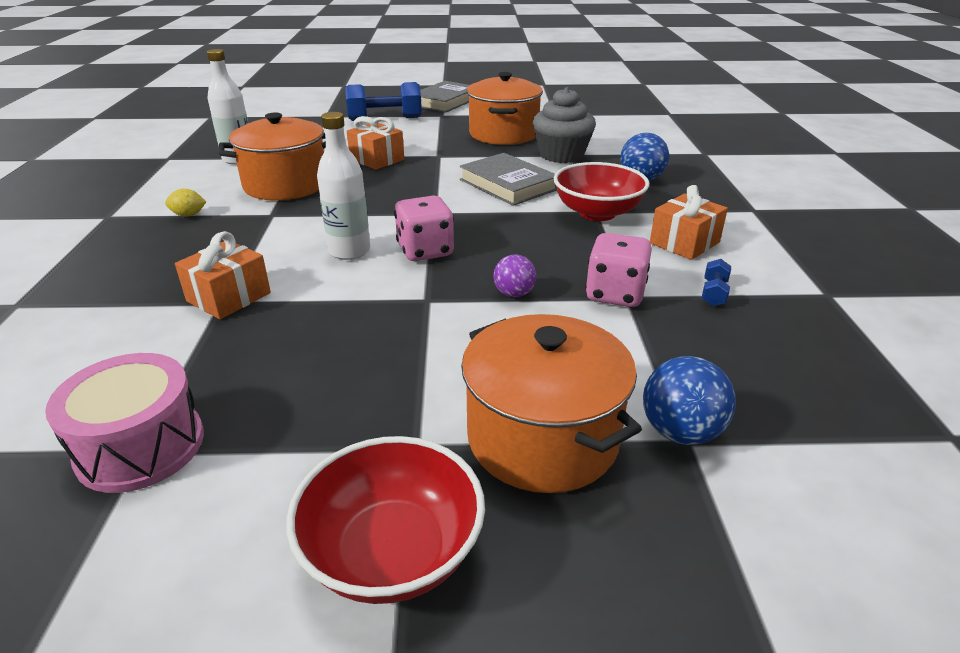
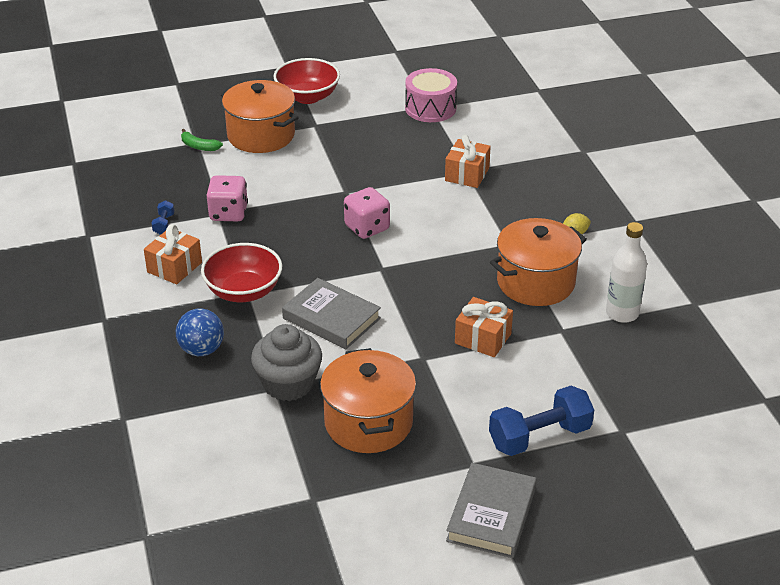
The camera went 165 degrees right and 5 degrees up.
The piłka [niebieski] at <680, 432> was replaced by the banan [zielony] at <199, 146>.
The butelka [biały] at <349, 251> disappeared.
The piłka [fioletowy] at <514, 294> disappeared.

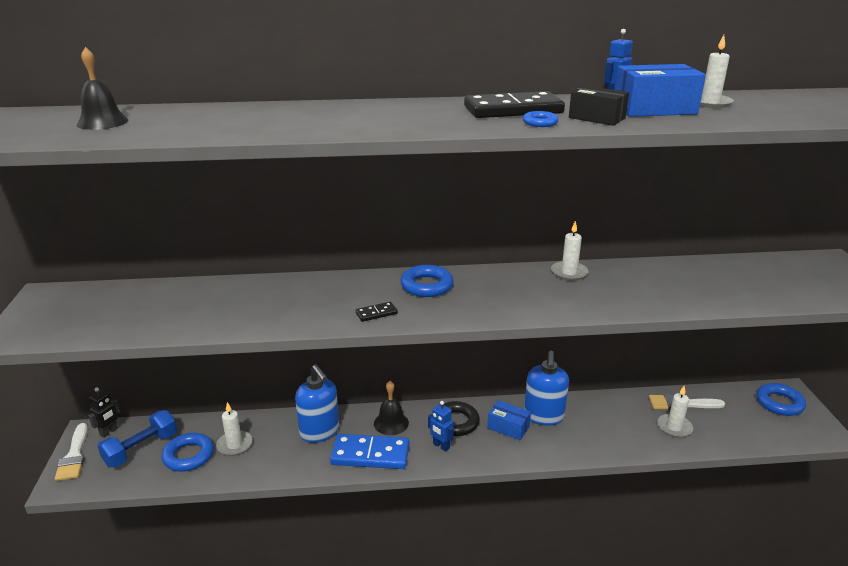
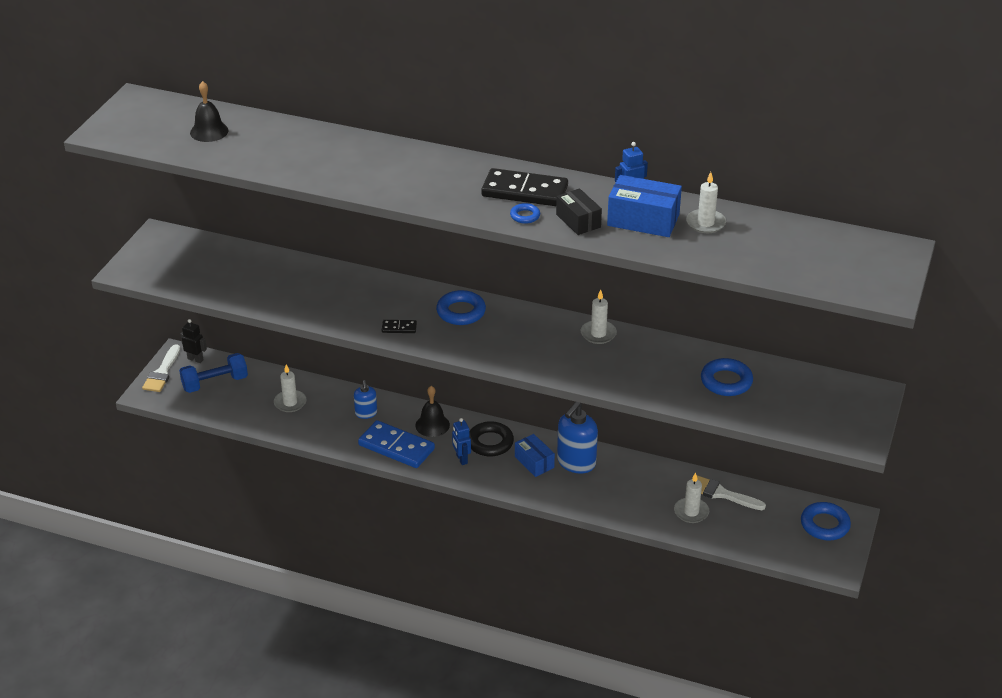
The camera went 25 degrees right and 10 degrees up.
The robot [czarny] at <109, 432> turned 120 degrees counterclockwise.
The dozownik mydła [niebieski] at <319, 432> changed to 0.56 times the size.
The pierścień [niebieski] moved from <188, 456> to <726, 381>.

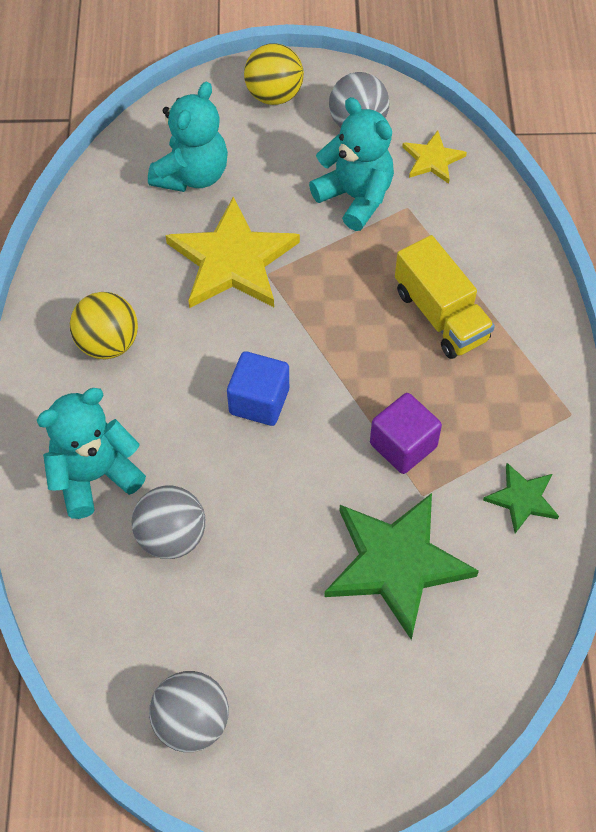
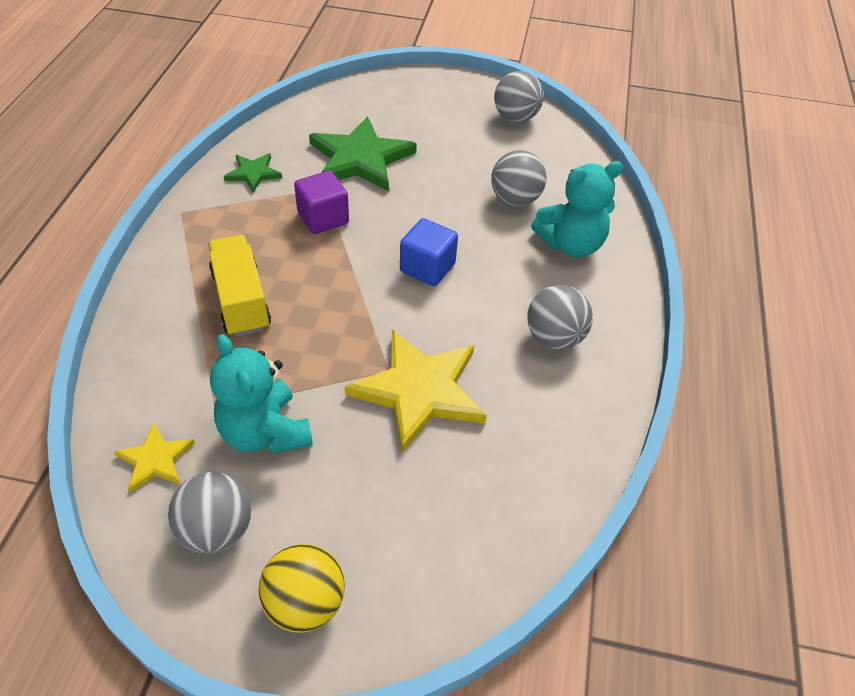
The camera went 170 degrees left and 10 degrees down.
The piłka [żółty] at <108, 343> became the piłka [szary] at <554, 338>.
The miś [turkusowy] at <192, 175> disappeared.

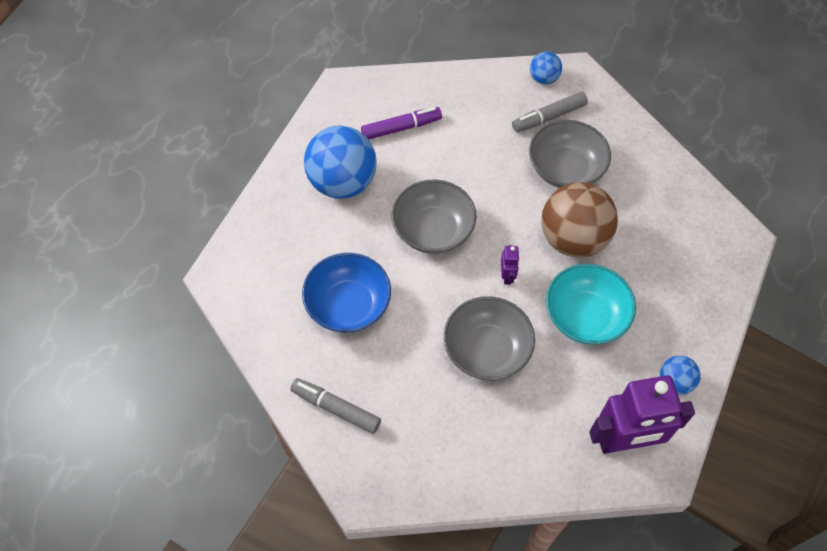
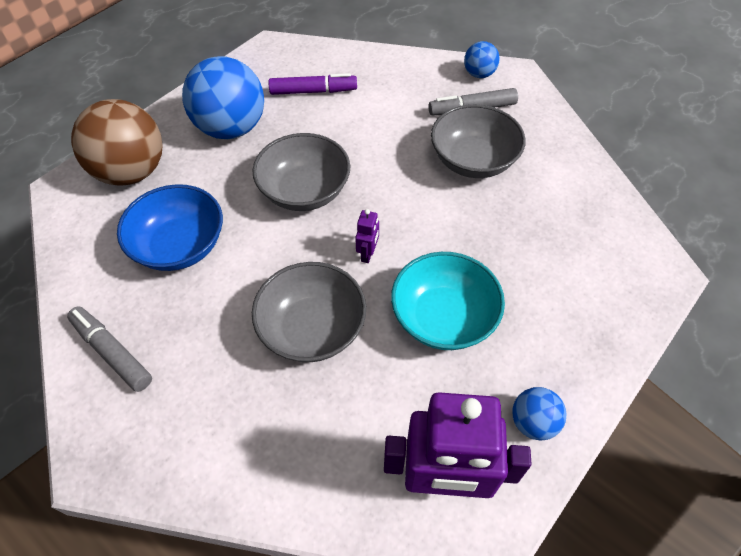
The camera went 15 degrees right and 5 degrees down.
The piłka [brązowy] moved from <573, 239> to <131, 172>.

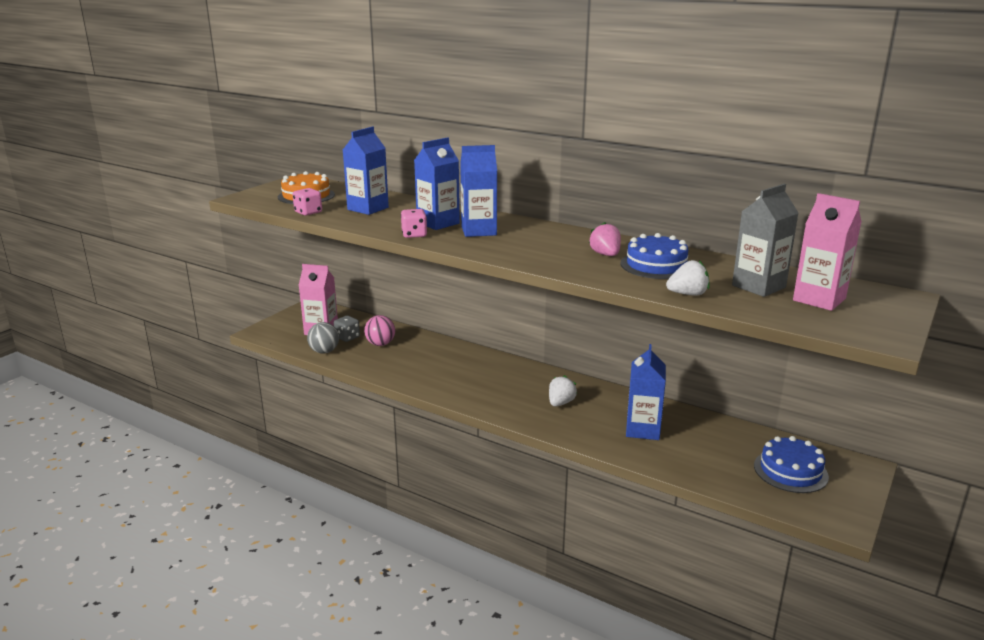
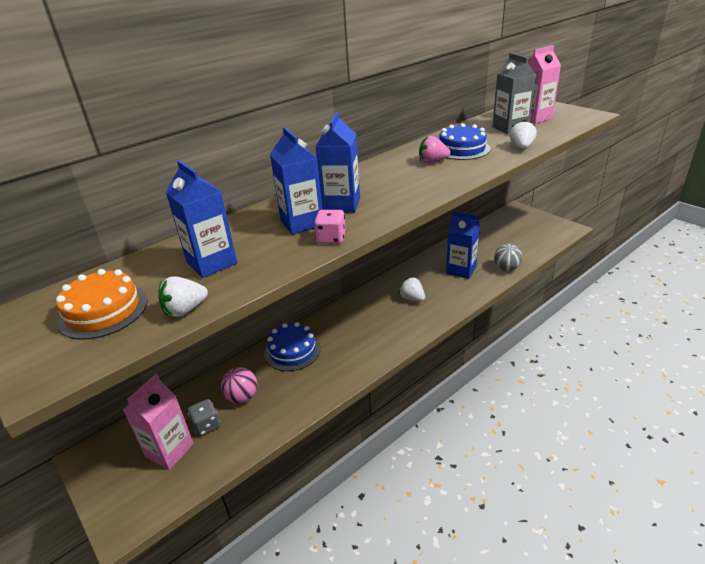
The camera went 70 degrees left and 10 degrees up.
The kostka do gry [różowy] at <308, 212> was replaced by the truskawka [biały] at <185, 310>.
The tort [niebieski] moved from <790, 471> to <292, 350>.
The piłka [szary] moved from <324, 351> to <506, 268>.

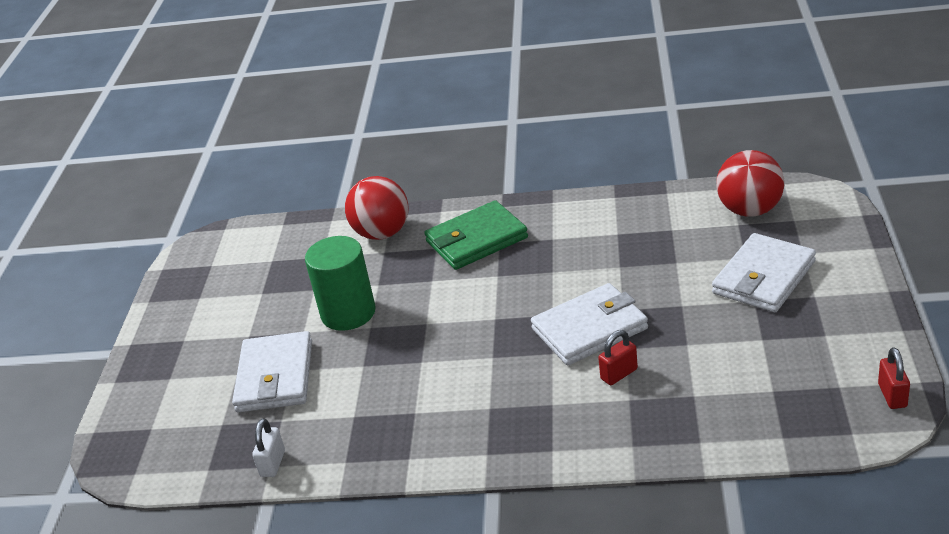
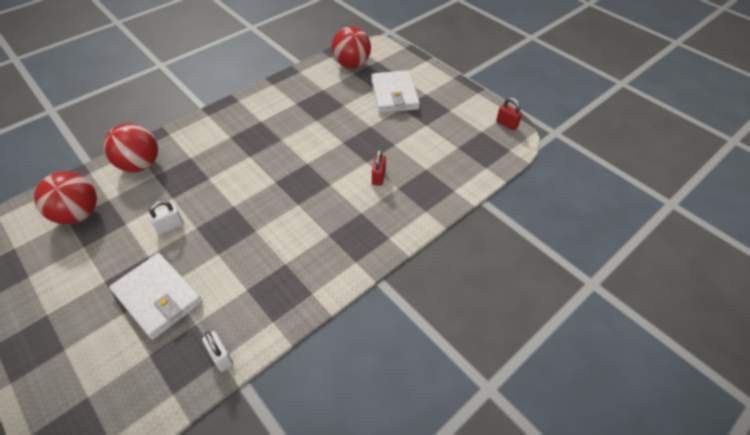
The camera went 50 degrees left and 15 degrees up.
The piłka [czerwony] at <79, 214> appeared.
The walec [zielony] at <348, 313> was replaced by the kłódka [biały] at <170, 226>.
The portfel [zielony] at <476, 240> disappeared.
The portfel [biały] at <590, 329> disappeared.

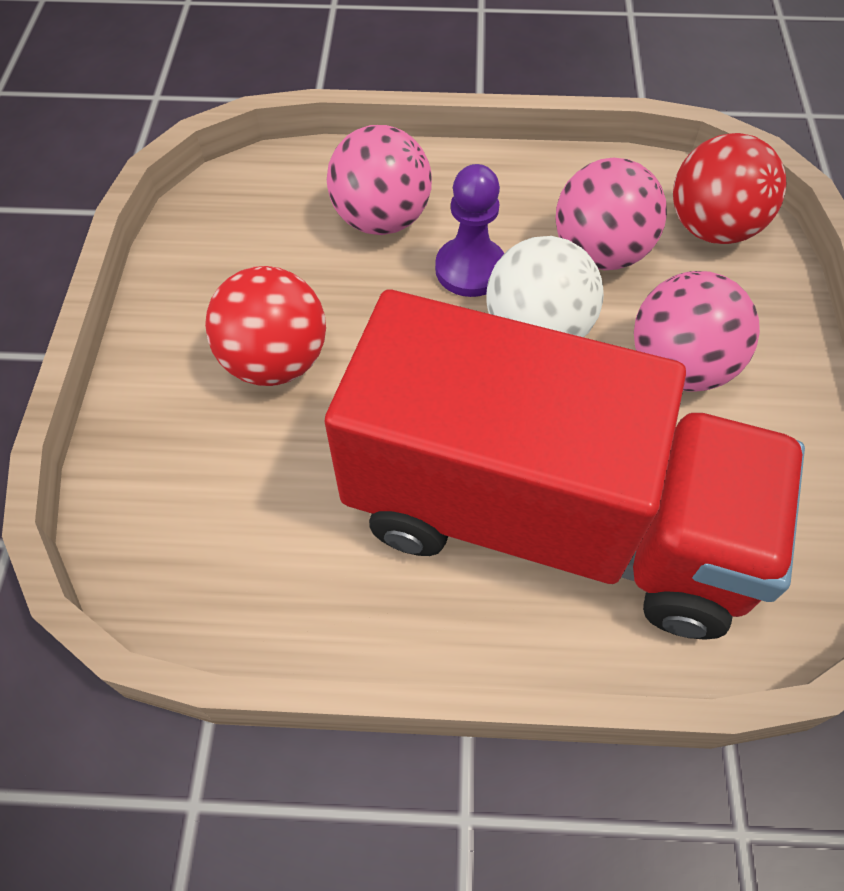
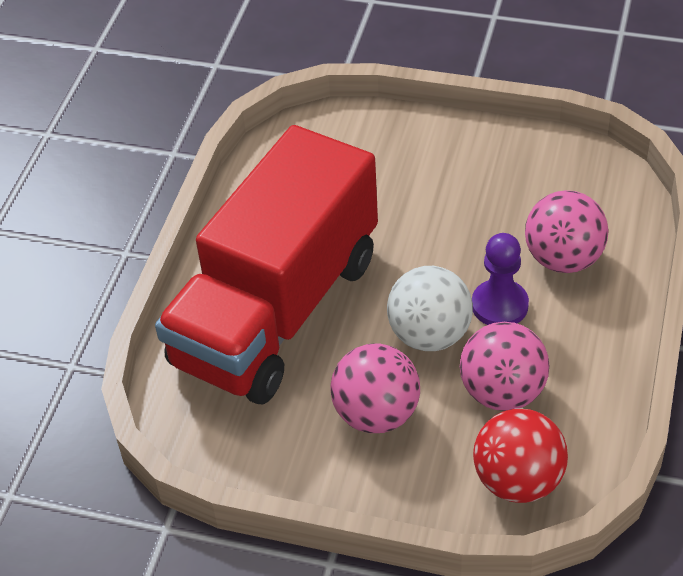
The camera went 105 degrees right and 10 degrees down.
The piłka [czerwony] at <275, 361> disappeared.

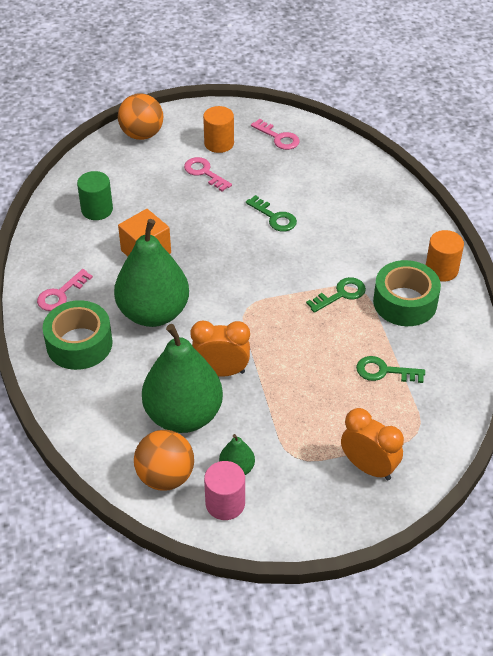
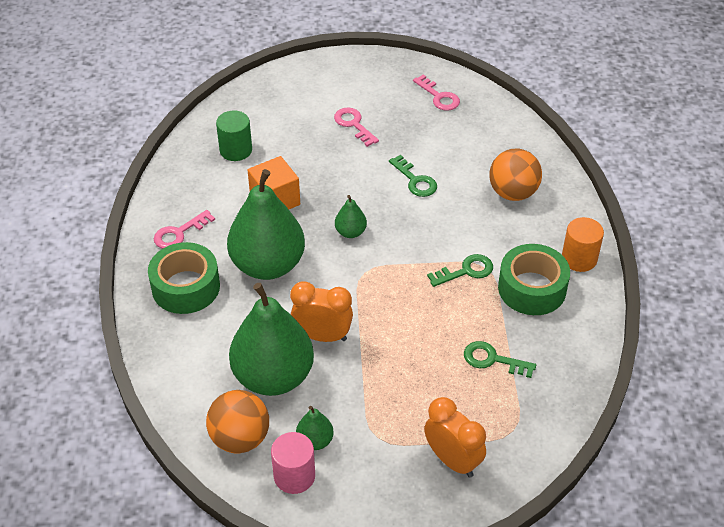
The camera went 10 degrees right and 0 degrees up.
The gruszka [zielony] at <350, 232> appeared.
The piłka [pomarańczowy] moved from <142, 134> to <513, 193>.
The walec [pomarańczowy] at <219, 143> disappeared.

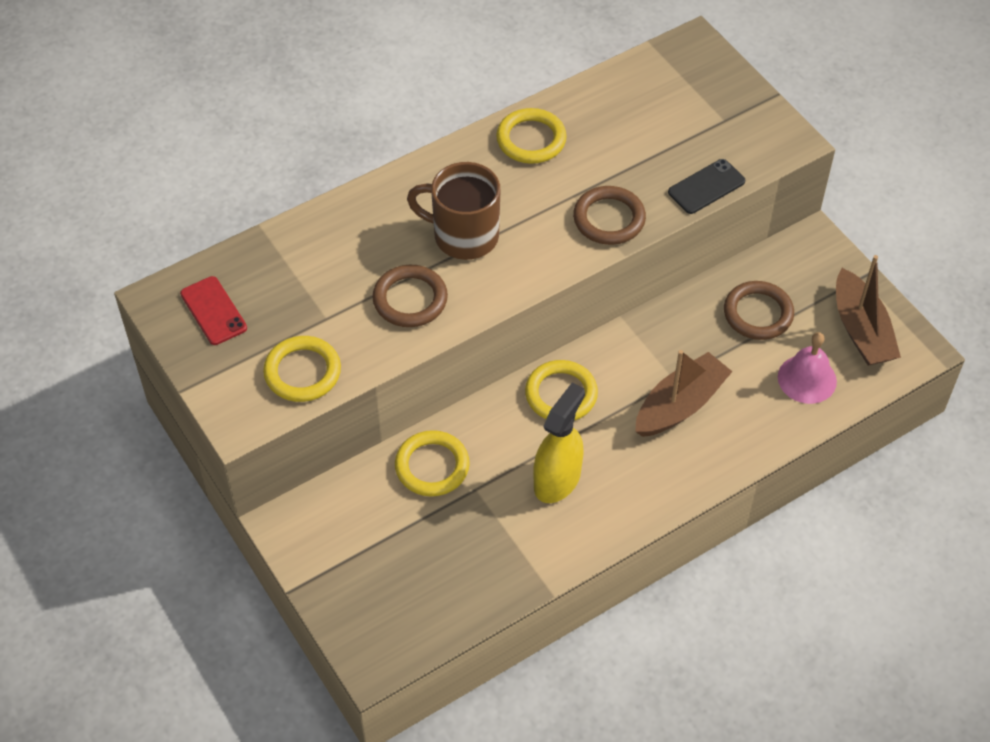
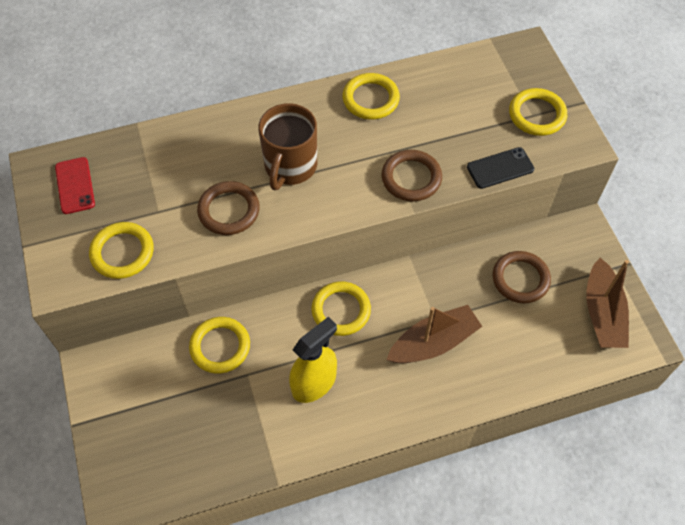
The camera went 15 degrees right and 5 degrees up.
The kubek [brązowy] at <463, 236> turned 105 degrees counterclockwise.
The pierścień [żółty] at <537, 115> appeared.
The dzwonek [różowy] at <807, 379> disappeared.

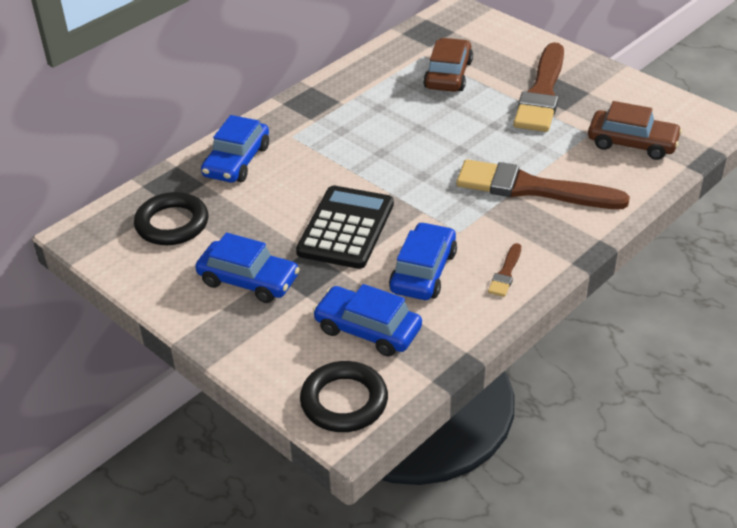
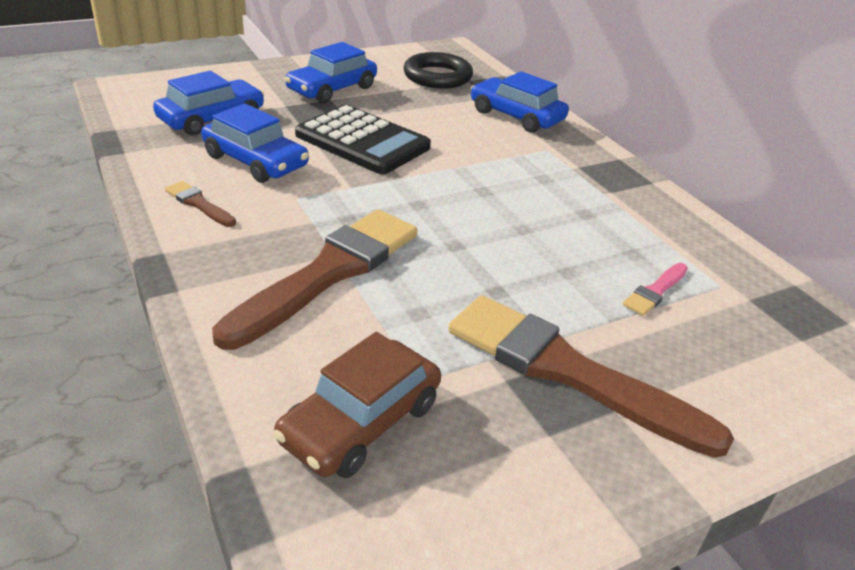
The camera went 105 degrees right and 5 degrees down.
The samochód [brązowy] at <448, 75> was replaced by the pędzel [różowy] at <655, 291>.
The pierścień [czarny] at <344, 401> disappeared.

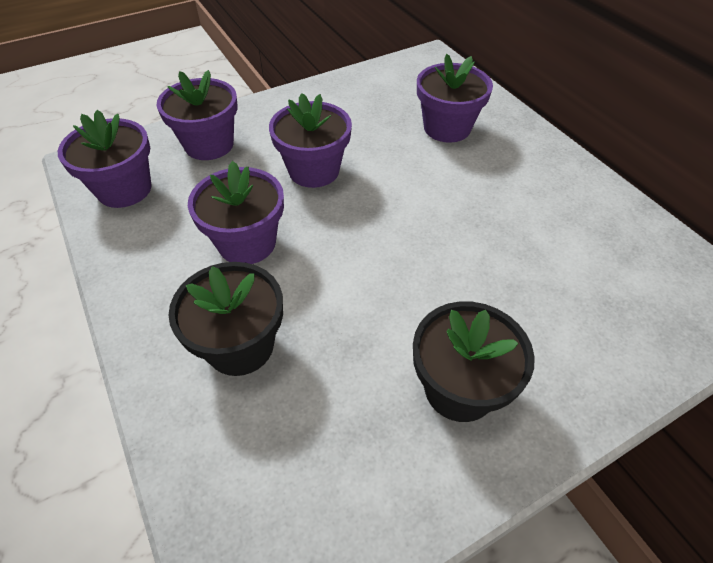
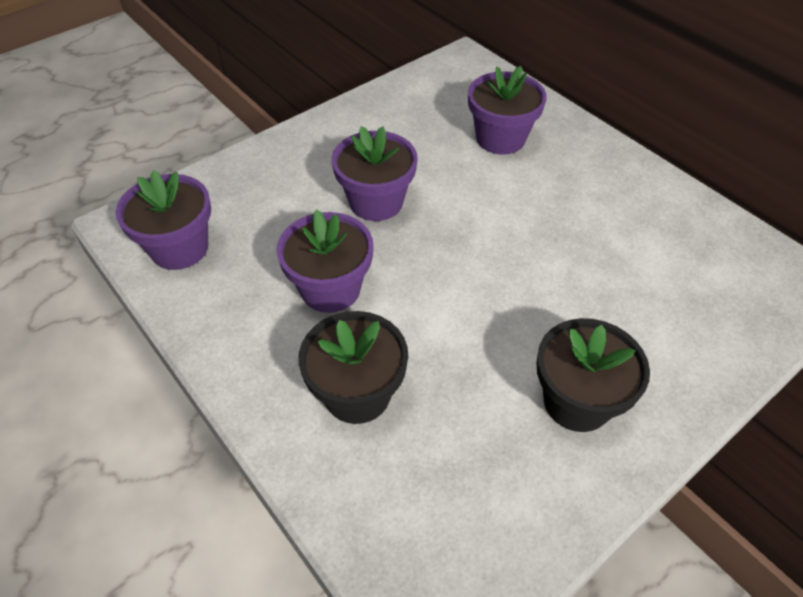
The camera went 10 degrees left and 0 degrees up.
The doniczka [fioletowy] at <209, 145> disappeared.

